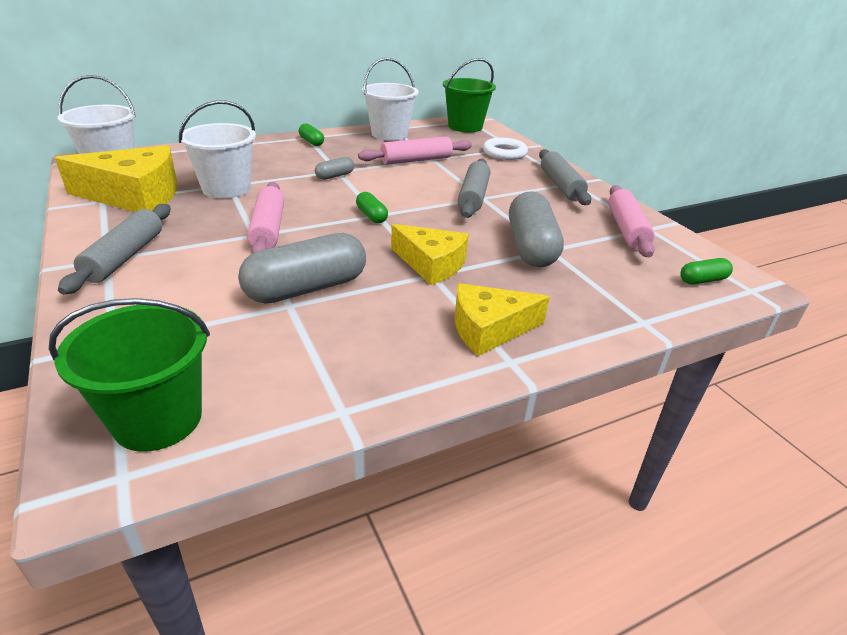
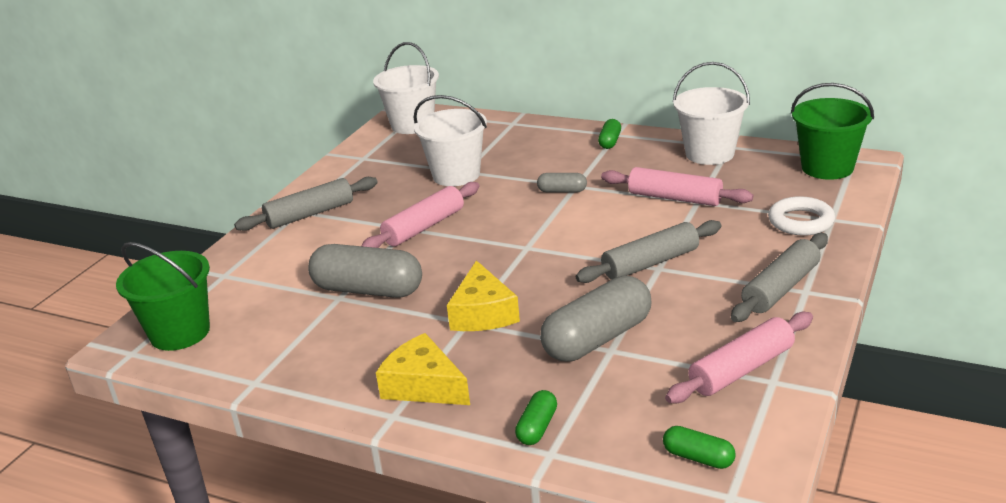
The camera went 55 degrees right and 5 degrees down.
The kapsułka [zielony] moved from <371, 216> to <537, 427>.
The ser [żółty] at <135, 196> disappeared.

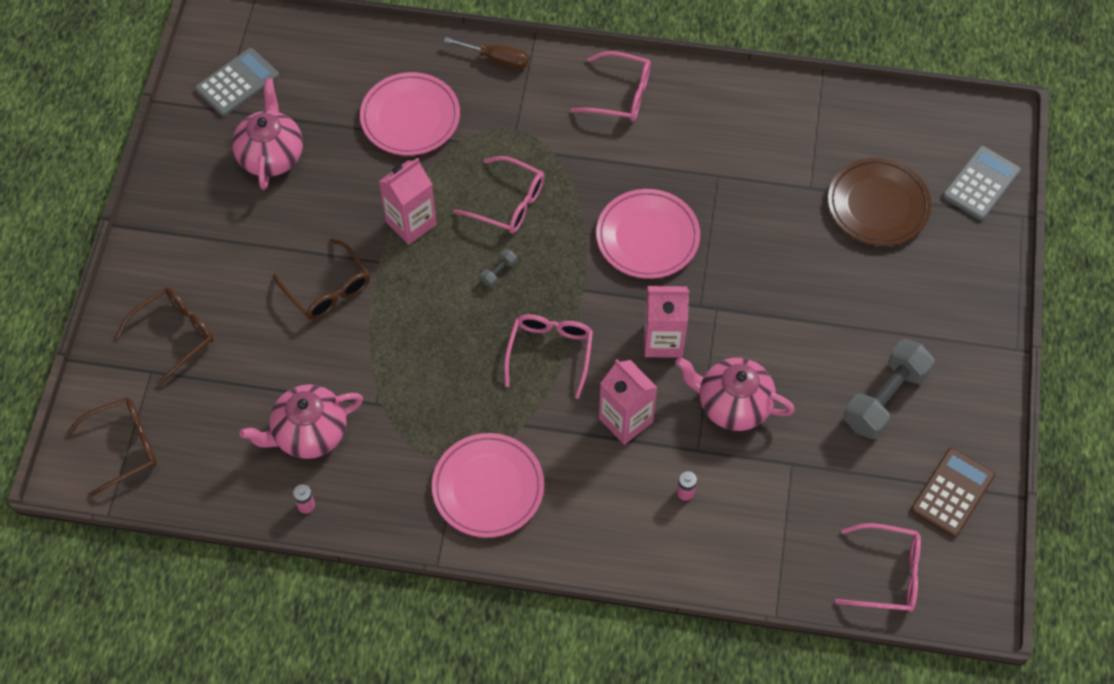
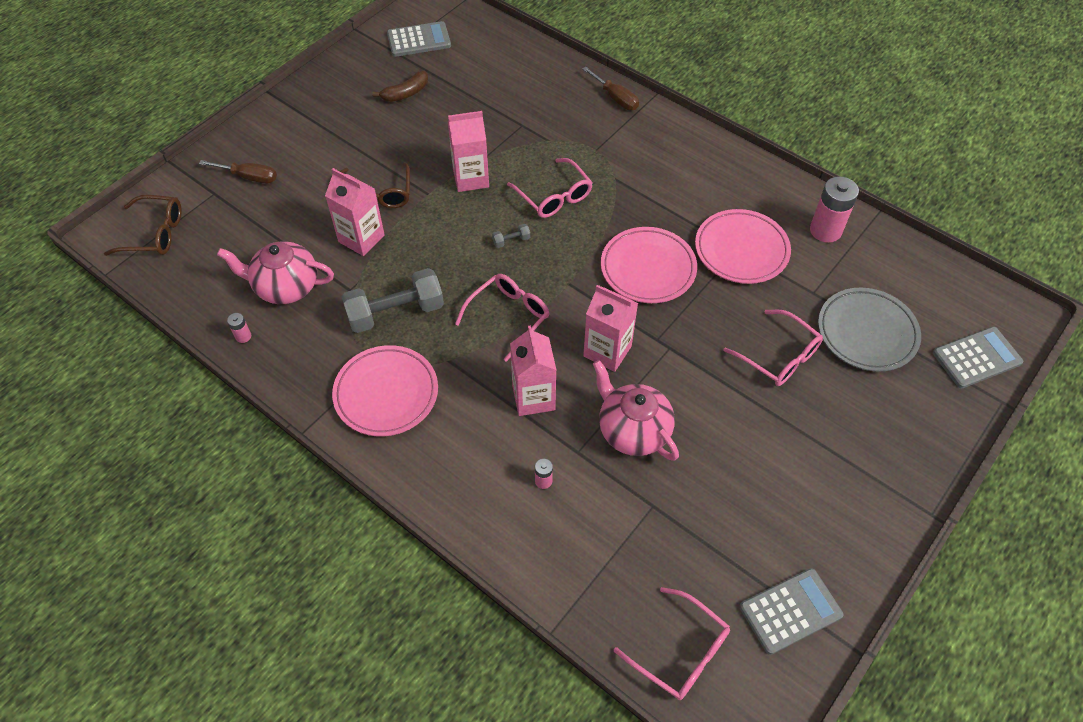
The camera went 30 degrees right and 5 degrees down.
The okulary [brązowy] at <175, 335> was replaced by the śrubokręt [brązowy] at <249, 177>.
The karton mleka [różowy] at <361, 238> appeared.
The hantel [szary] moved from <885, 398> to <395, 312>.
The imbryk [różowy] at <271, 155> was replaced by the banan [brązowy] at <406, 93>.
The talerz [różowy] moved from <410, 118> to <741, 250>.
The okulary [różowy] moved from <620, 95> to <779, 356>.
The kalkulator [brązowy] at <952, 492> became the kalkulator [szary] at <790, 611>.
The bateria [różowy] at <825, 230> appeared.
The talerz [brązowy] at <878, 205> became the talerz [szary] at <867, 332>.

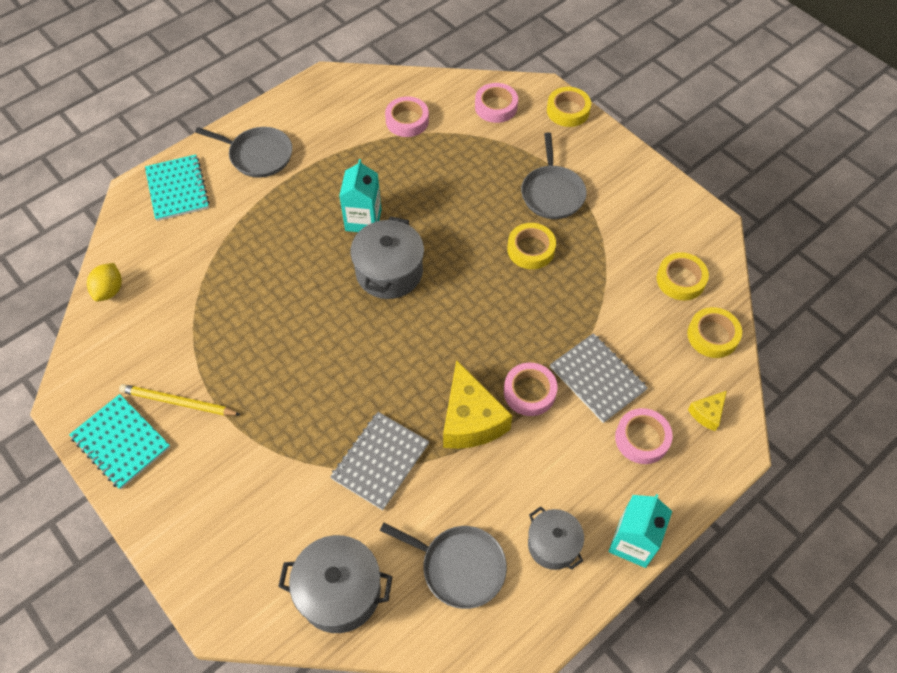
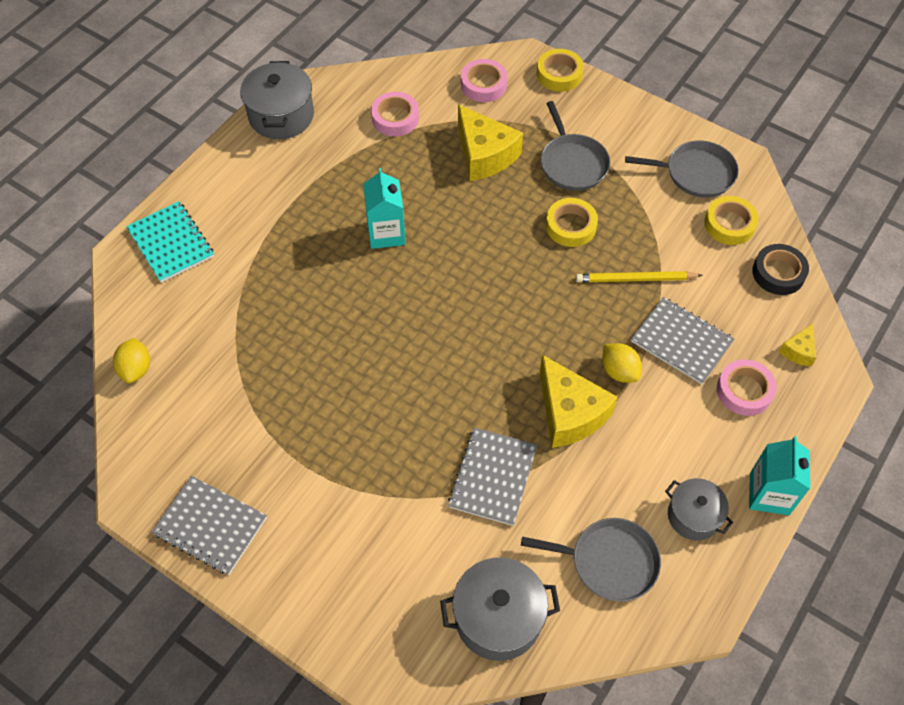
The camera went 15 degrees left and 0 degrees up.
The zeszyt [turkusowy] at <121, 442> became the zeszyt [szary] at <210, 526>.
The garnek [szary] moved from <389, 272> to <281, 116>.
The ser [żółty] at <484, 155> appeared.
The ołówek [żółty] moved from <178, 402> to <635, 279>.
The taśma klejąca [różowy] at <529, 392> was replaced by the cytryna [żółty] at <619, 371>.
The patelnia [szary] moved from <258, 155> to <696, 173>.
The taśma klejąca [żółty] at <712, 336> became the taśma klejąca [czarny] at <778, 273>.

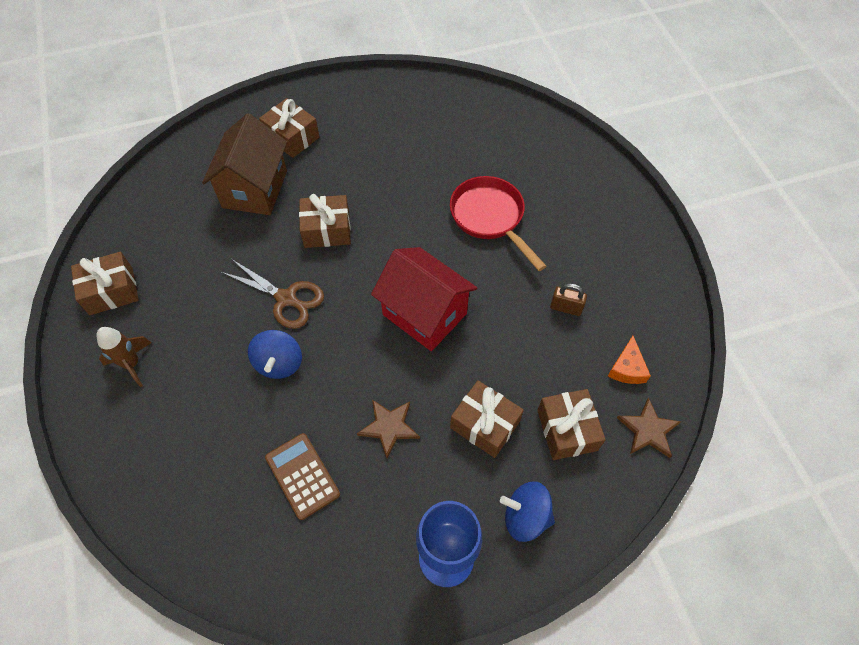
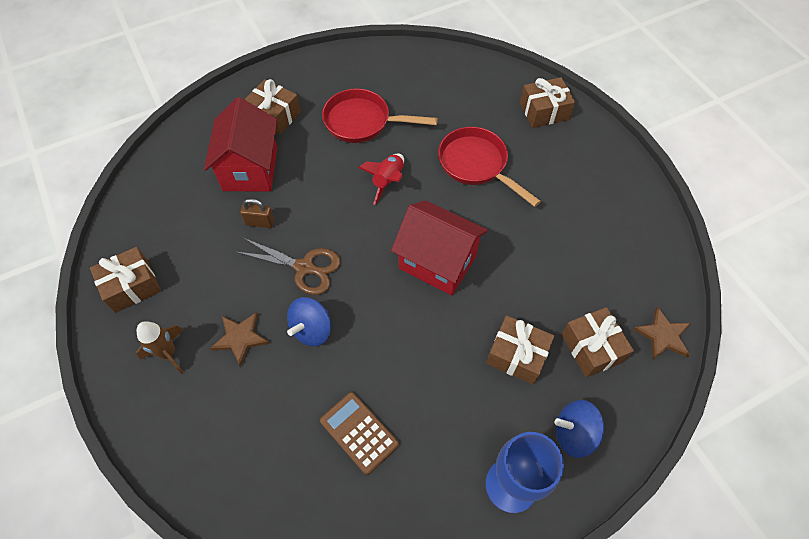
The camera went 10 degrees left and 0 degrees up.
The domek [brązowy] at <255, 189> became the domek [czerwony] at <250, 169>.
The gwiazda [brązowy] moved from <389, 427> to <240, 338>.
The kłódka [brązowy] moved from <565, 308> to <260, 222>.
The bączek [niebieski] at <279, 363> turned 45 degrees clockwise.
The patelnia [czerwony] at <362, 122> appeared.
The rakieta [czerwony] at <388, 181> appeared.
The prezent [brązowy] moved from <327, 230> to <544, 111>.
The ser [pomarańczowy] at <627, 368> disappeared.

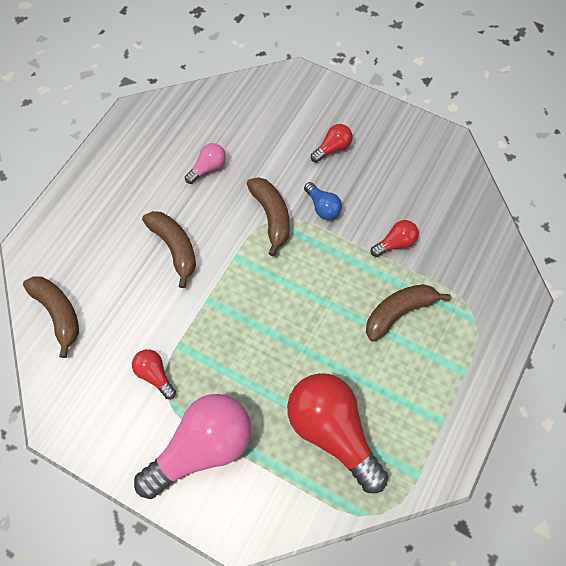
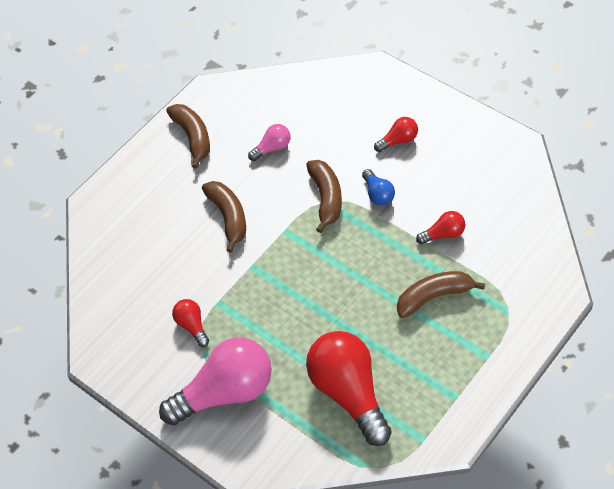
The camera went 15 degrees right and 10 degrees down.
The banan [brązowy] moved from <58, 314> to <193, 137>.

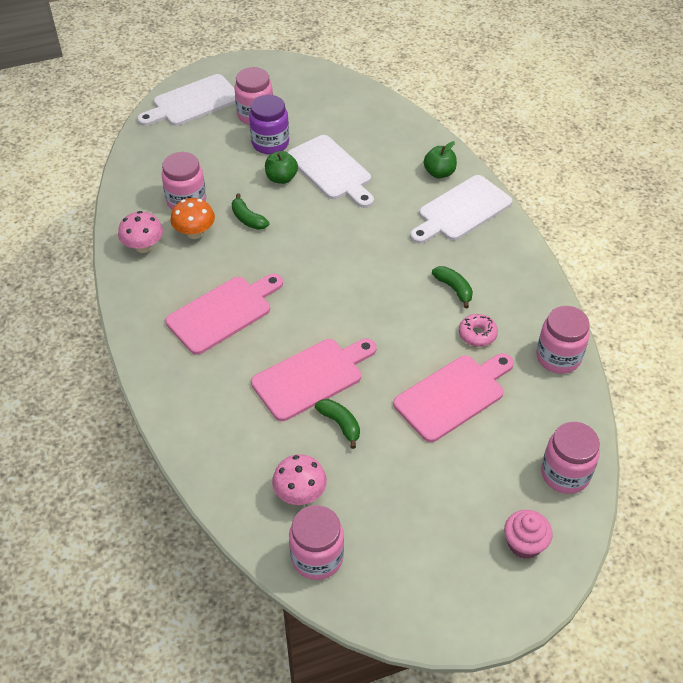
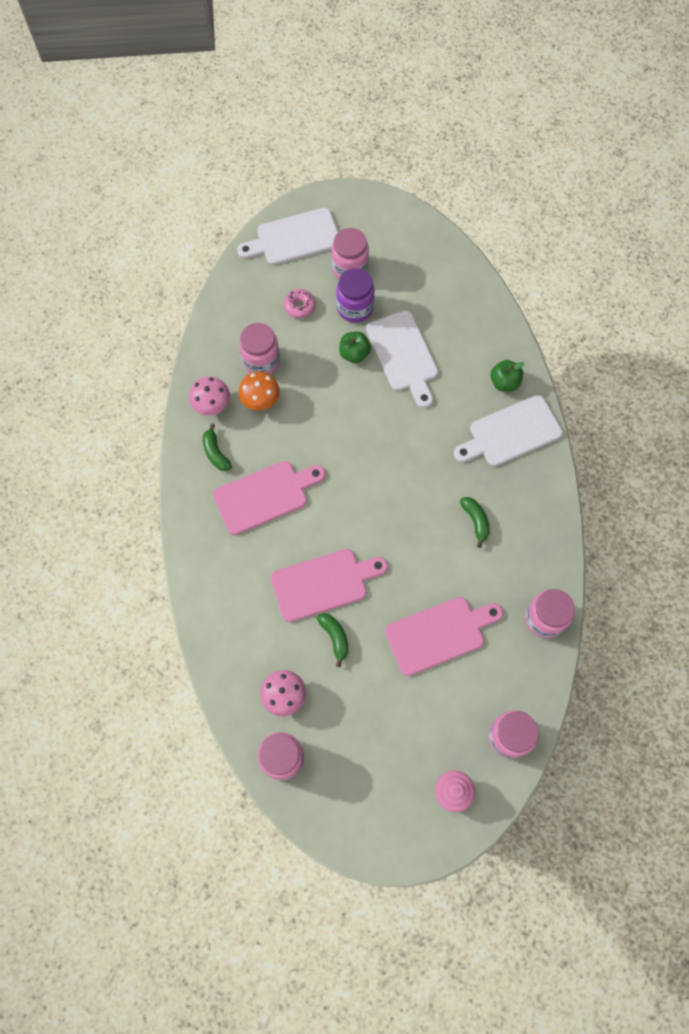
The camera went 15 degrees right and 20 degrees up.
The banan [zielony] moved from <248, 219> to <215, 453>.
The donut [różowy] moved from <477, 334> to <299, 306>.

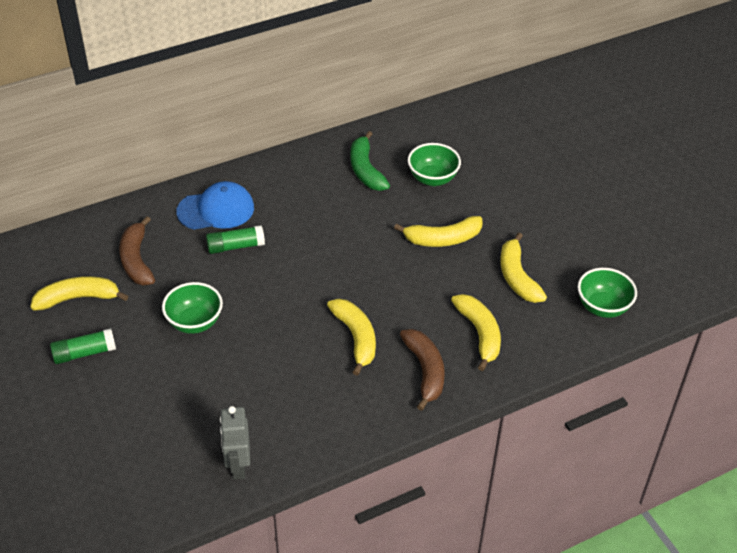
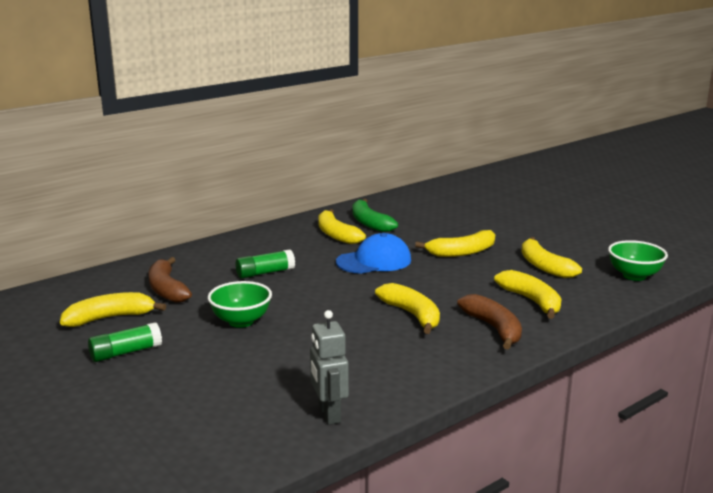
The camera went 10 degrees left and 25 degrees down.
The banan [żółty] at <336, 235> appeared.
The czapka [niebieski] moved from <216, 210> to <374, 261>.
The miska [zielony] at <432, 179> disappeared.

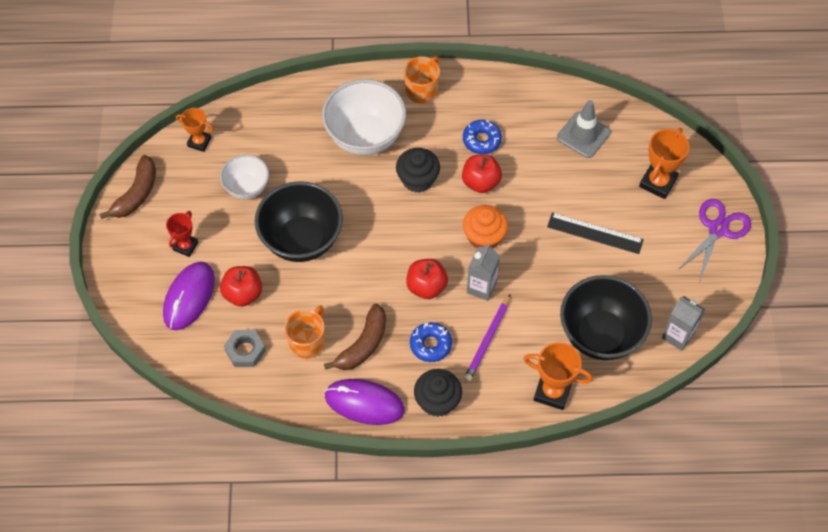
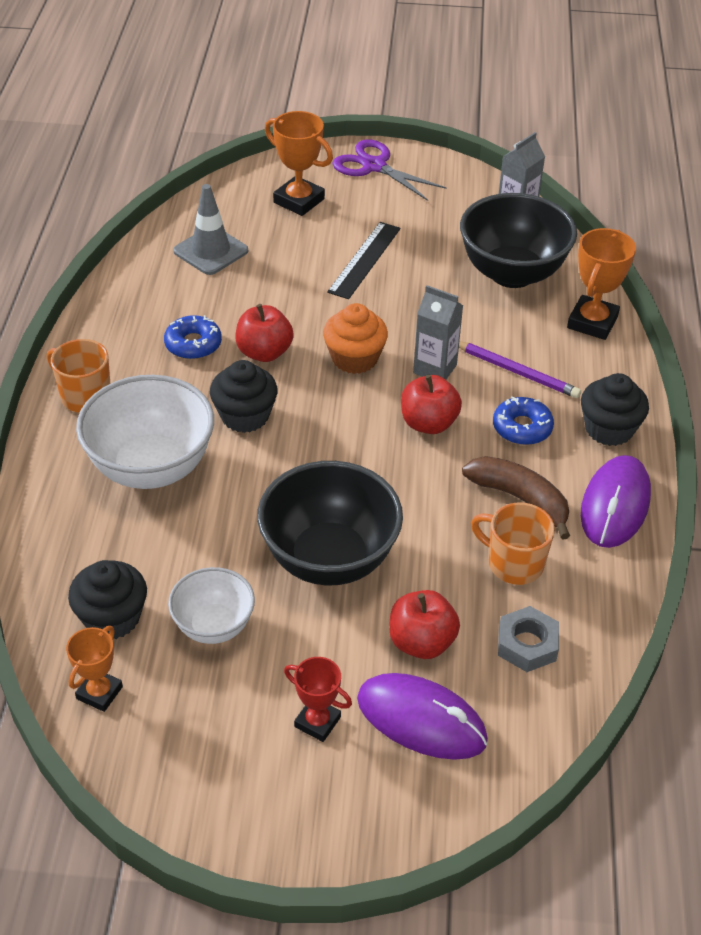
The camera went 85 degrees left and 15 degrees down.
The muffinka [czarny] at <112, 617> appeared.
The banan [brązowy] at <136, 194> disappeared.

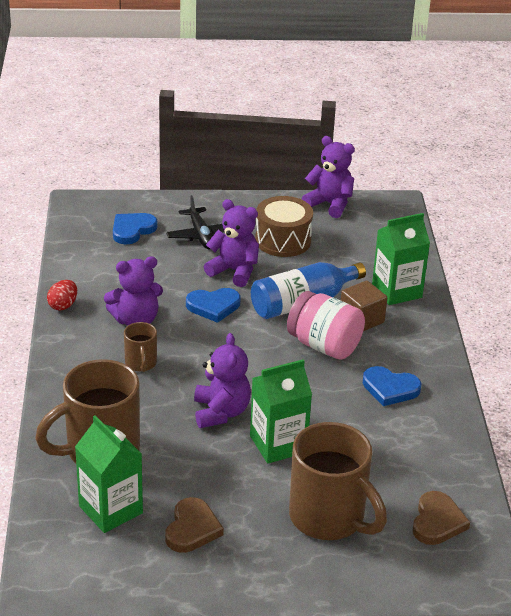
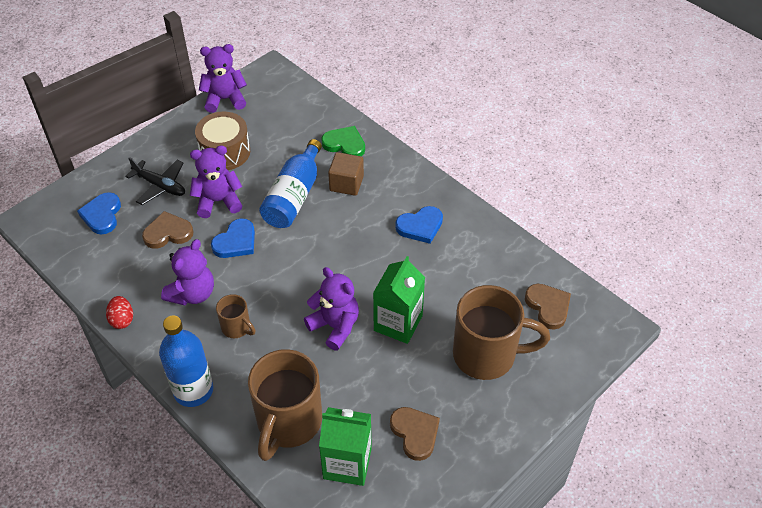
The camera went 40 degrees left and 15 degrees up.
The serce [brązowy] at <168, 233> appeared.
The butelka [niebieski] at <193, 390> appeared.
The karton mleka [zielony] at <397, 291> was replaced by the serce [zielony] at <345, 144>.
The słoik [różowy] at <324, 345> disappeared.

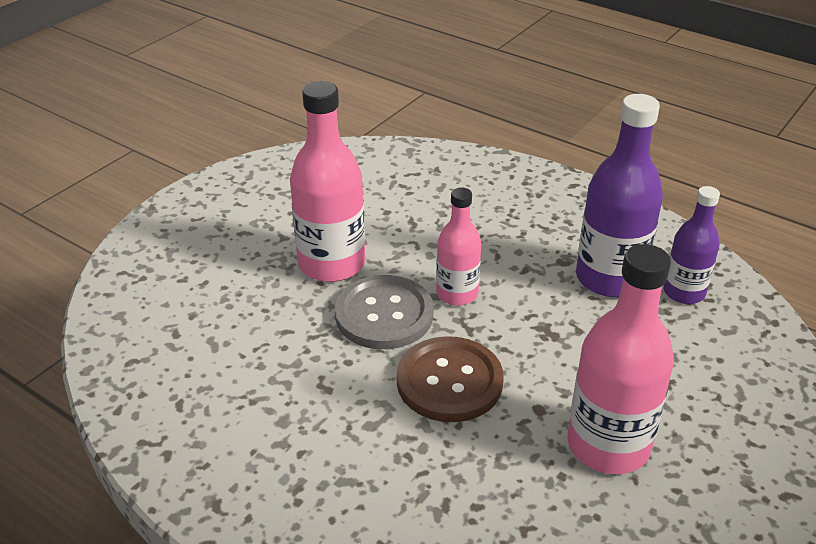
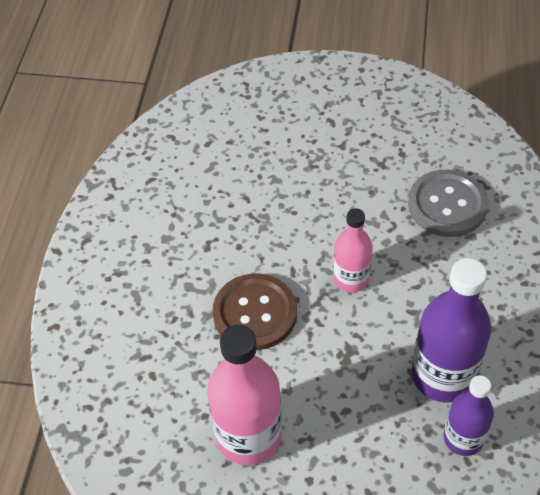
The camera went 65 degrees right and 15 degrees up.
The guzik [szary] moved from <384, 315> to <447, 205>.
The butelka [różowy] at <331, 264> disappeared.

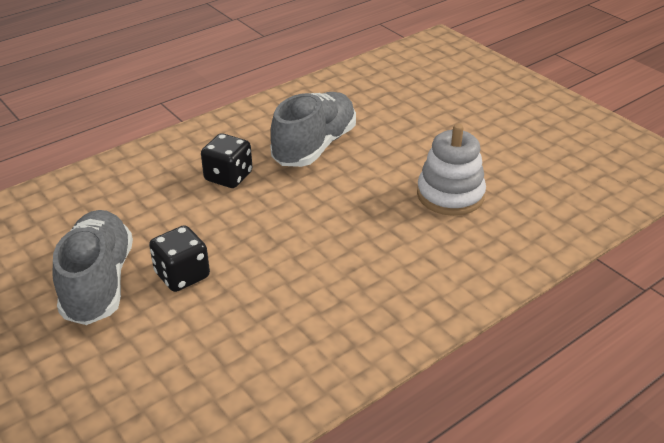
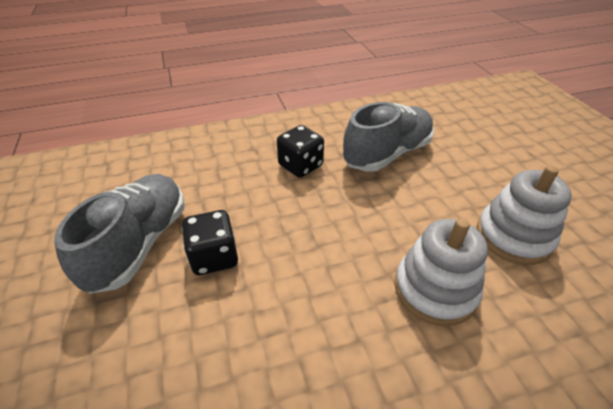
The camera went 20 degrees right and 5 degrees up.
The zabawka nakładanka [biały] at <435, 289> appeared.

